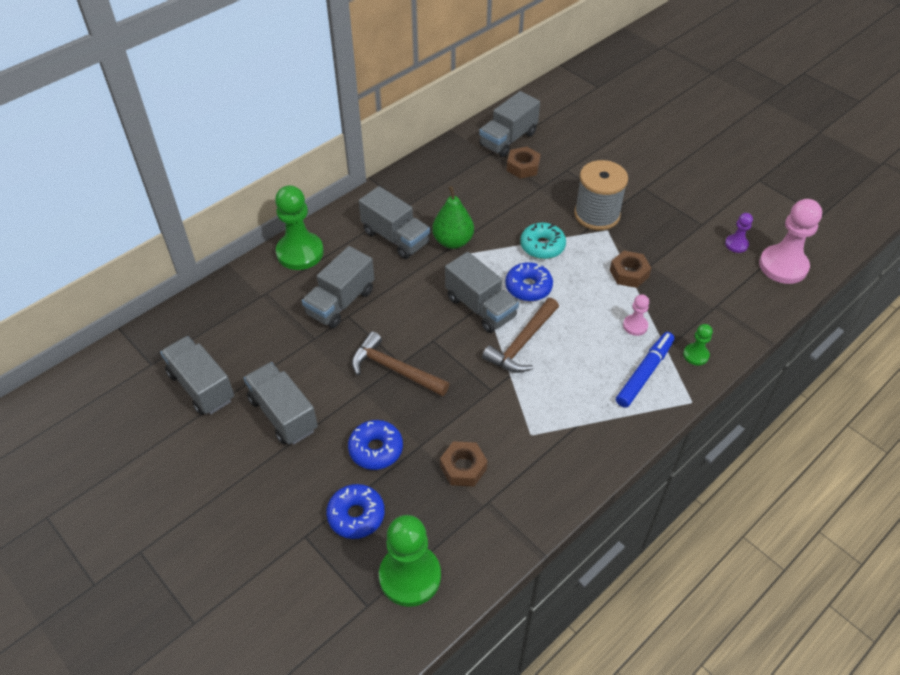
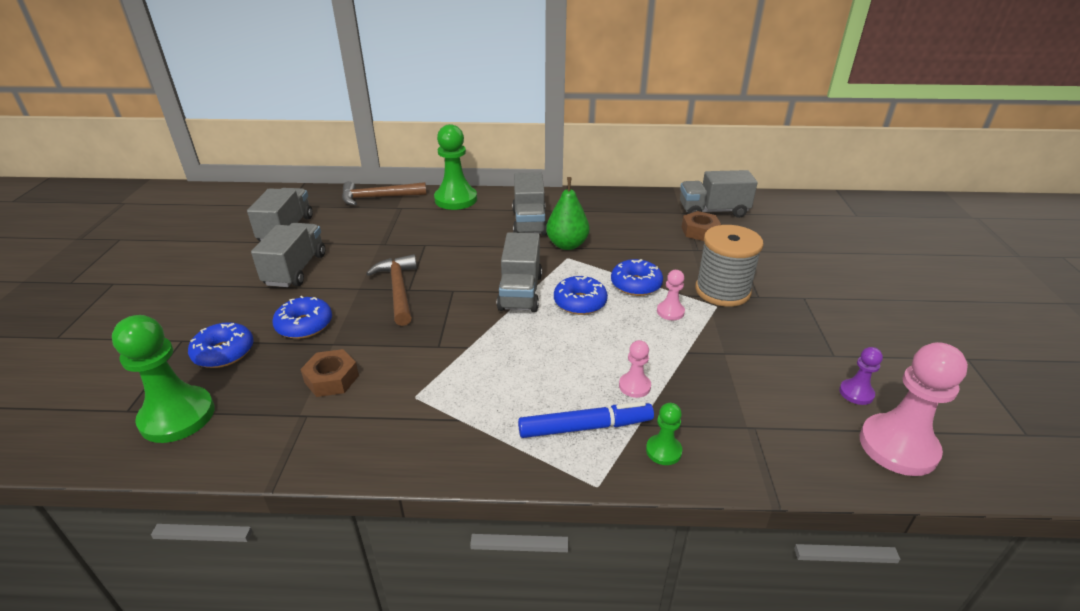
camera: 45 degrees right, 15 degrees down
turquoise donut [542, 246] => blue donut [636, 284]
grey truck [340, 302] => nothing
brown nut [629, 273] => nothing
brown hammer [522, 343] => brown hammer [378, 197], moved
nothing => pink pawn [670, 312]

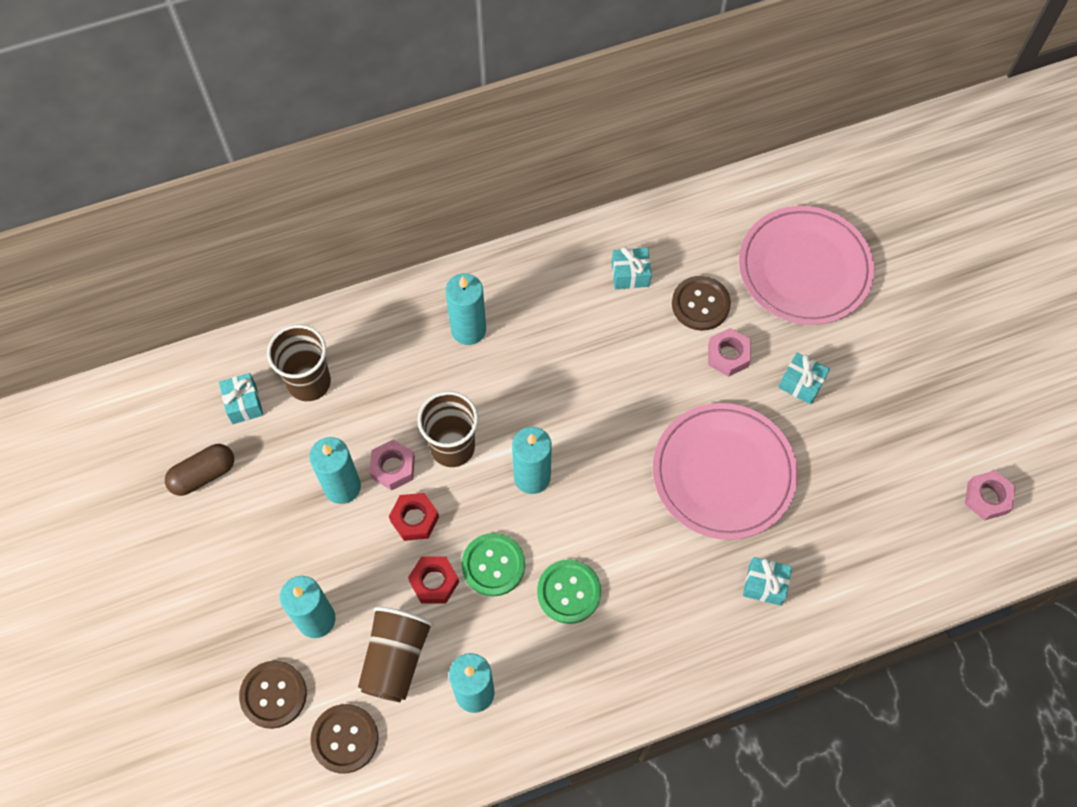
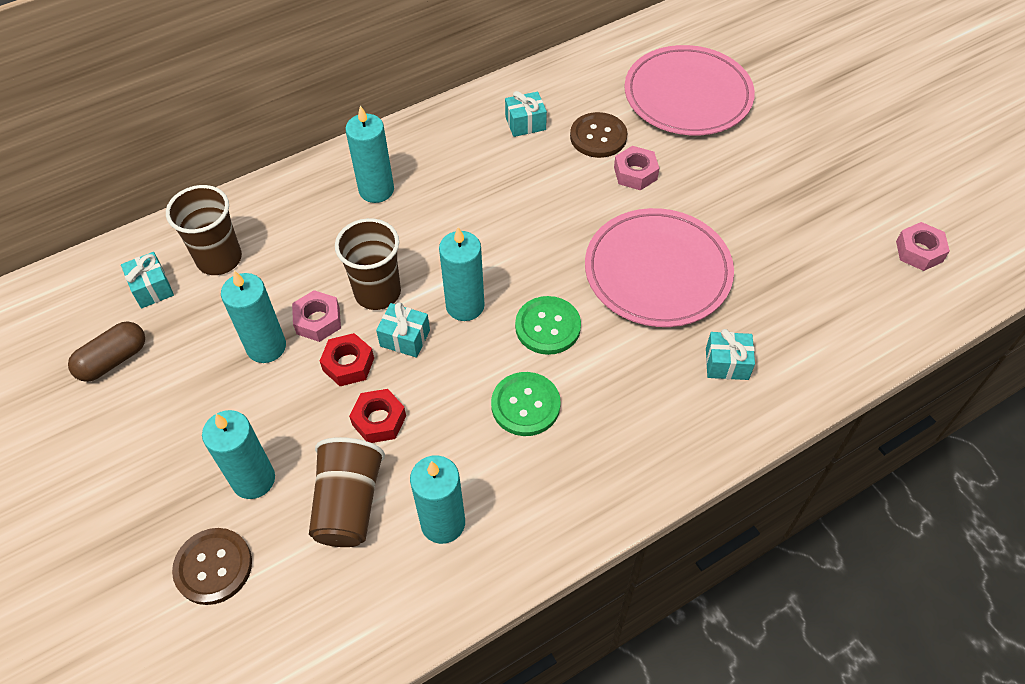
camera: 10 degrees left, 10 degrees down
turquoise gift [801, 384] => turquoise gift [405, 338], moved
green button [493, 565] => green button [548, 327], moved
brown button [345, 739] => nothing

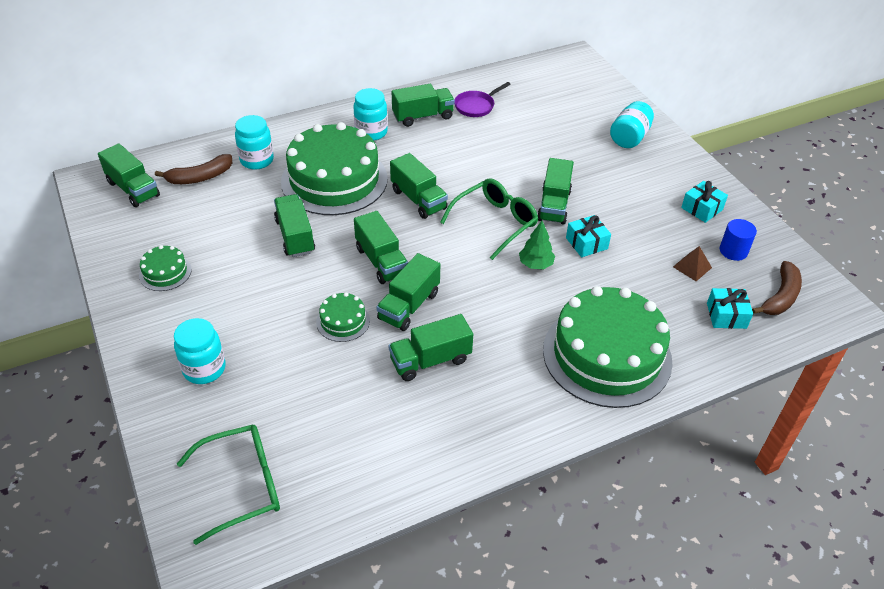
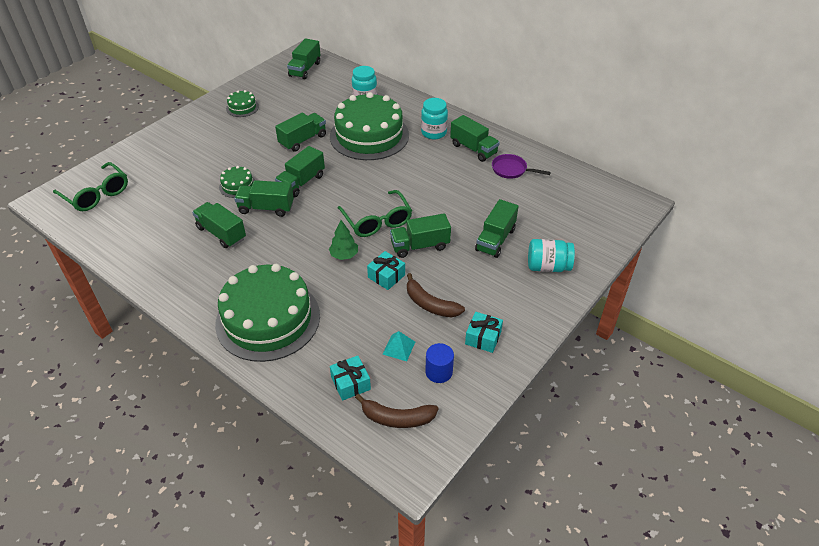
camera: 65 degrees right, 0 degrees up
green truck [418, 199] => green truck [495, 240], moved
brown banana [200, 177] => brown banana [430, 304], moved
green glasses [495, 222] => green glasses [377, 221], 45 degrees clockwise
brown pyramid [692, 267] => turquoise pyramid [399, 348]
turquoise jar [204, 369] => nothing

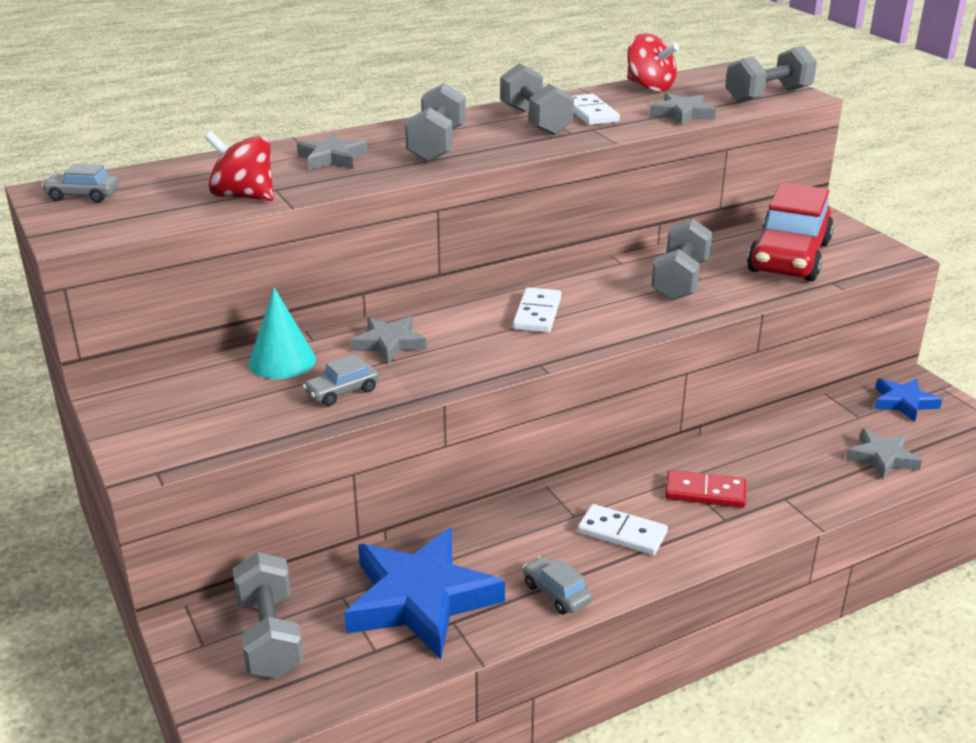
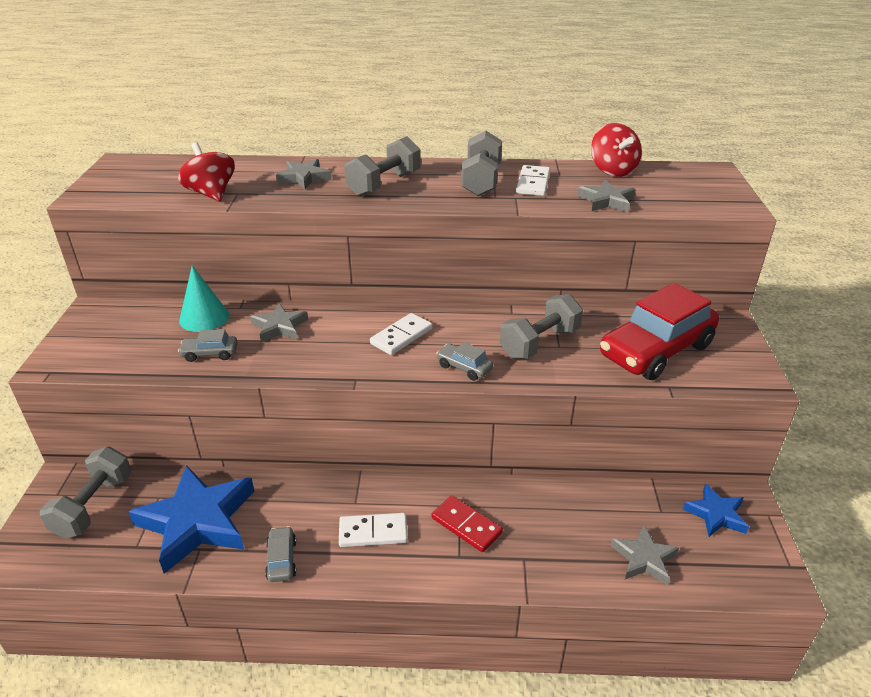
camera: 30 degrees right, 5 degrees up
grey dumbbell [768, 96] => nothing
grey car [83, 196] => grey car [464, 368], moved
white domino [622, 533] => white domino [373, 532], 60 degrees counterclockwise

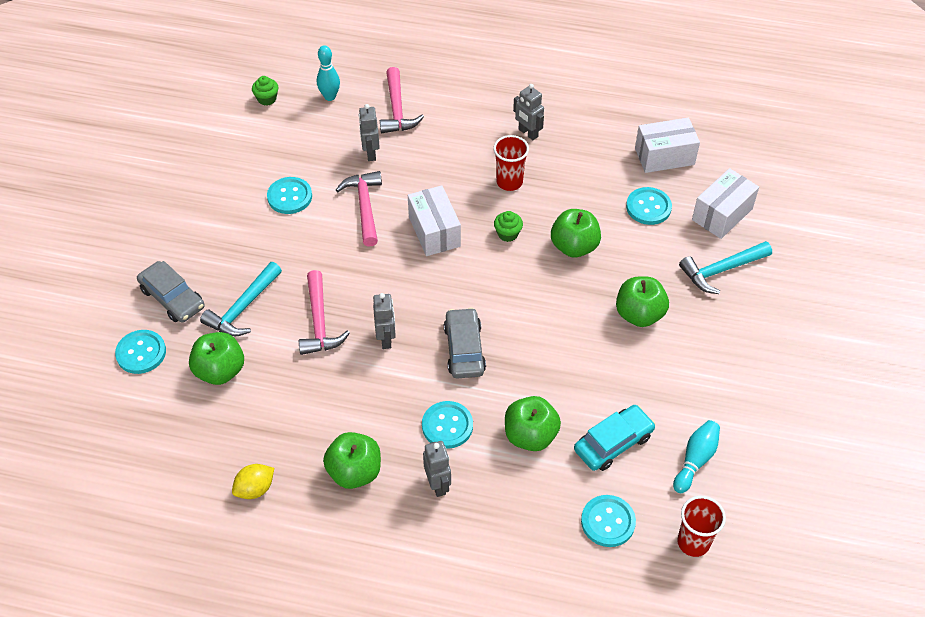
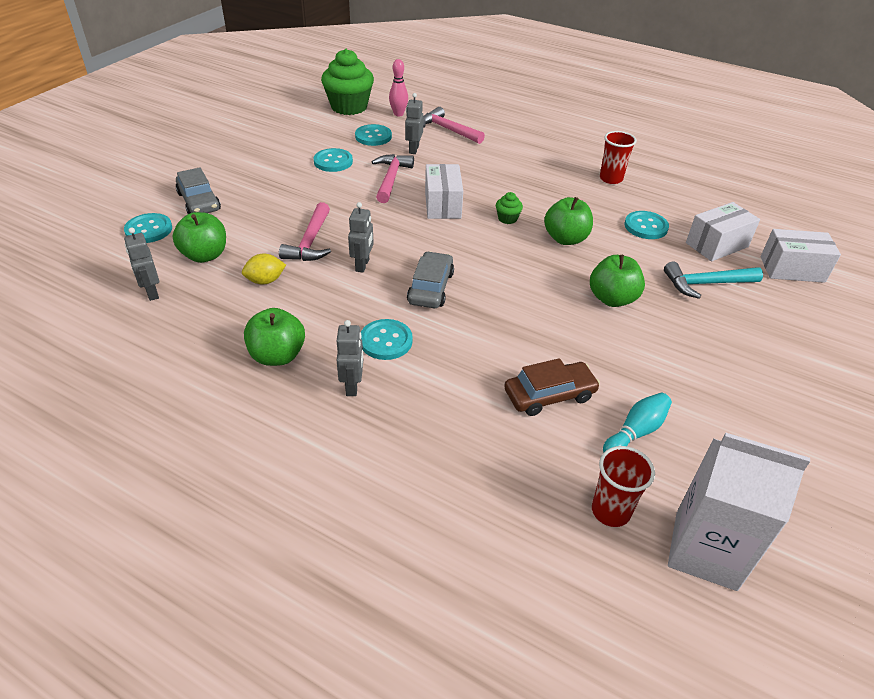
camera: 15 degrees right, 10 degrees down
turquoise bowling pin [330, 97] => pink bowling pin [398, 114]
pink hammer [397, 109] => pink hammer [448, 130], 120 degrees clockwise
green cupcake [267, 99] => green cupcake [349, 107], x2.35
grey robot [528, 133] => grey robot [151, 292], moved
white box [664, 156] => white box [792, 269], moved
red cup [509, 182] => red cup [611, 179], moved
turquoise hammer [243, 308] => nothing
green apple [530, 435] => nothing
turquoise car [613, 443] => brown car [549, 395]
yellow lemon [255, 489] => yellow lemon [265, 281], moved
turquoise button [608, 522] => turquoise button [373, 136], moved
nothing => white carton [705, 550]

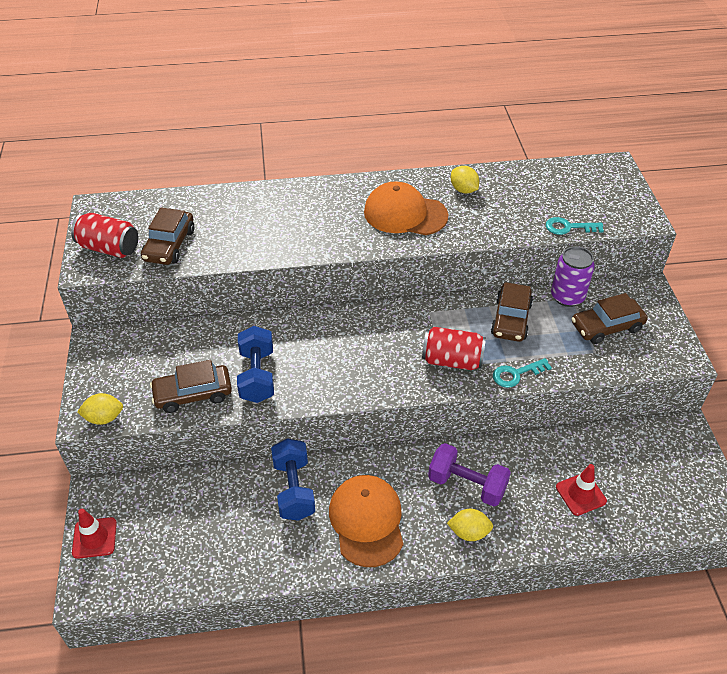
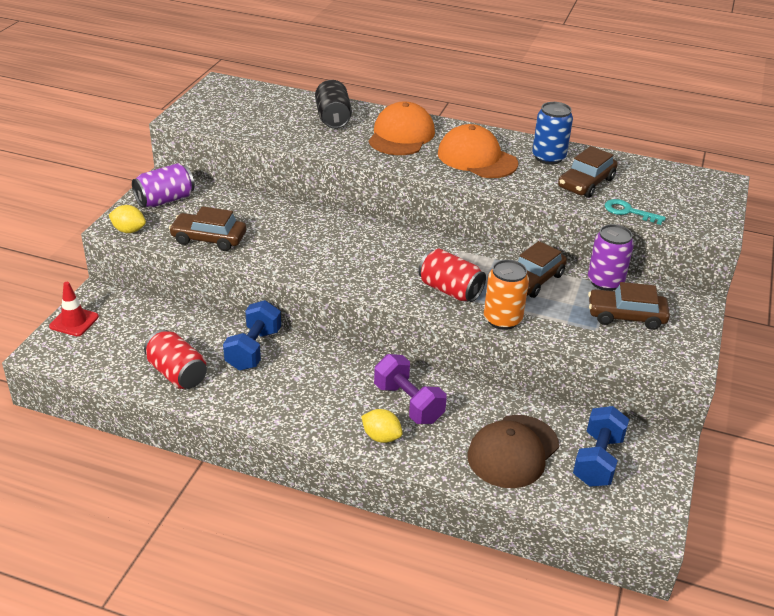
camera: 25 degrees right, 10 degrees down
yellow lemon [463, 190] => blue can [548, 157]
brown car [169, 245] => brown car [586, 183], moved
red can [109, 248] => red can [177, 373], moved
blue dumbbell [257, 376] => blue dumbbell [597, 460], moved
turquoise key [516, 374] => orange can [502, 319]
red traffic cone [580, 494] => brown cap [513, 451]
orange cap [367, 521] => orange cap [401, 135], moved
nothing => black can [333, 118]
nothing => purple can [165, 200]

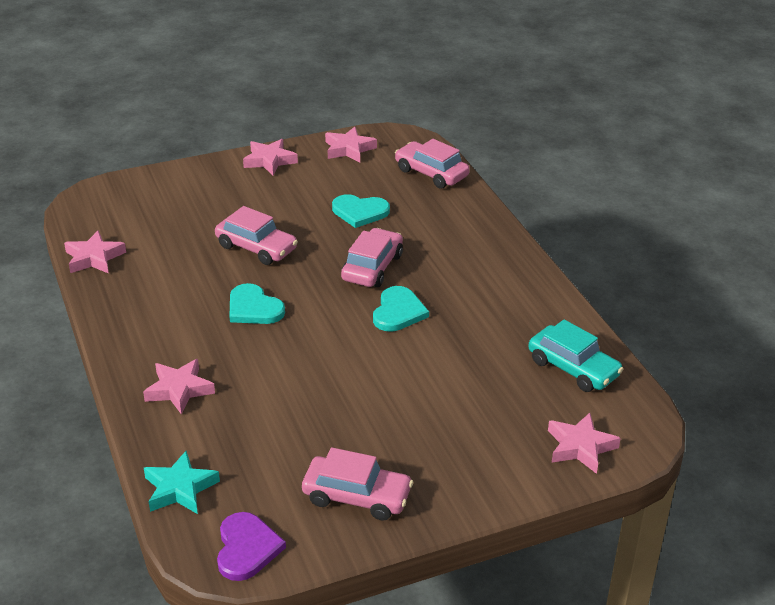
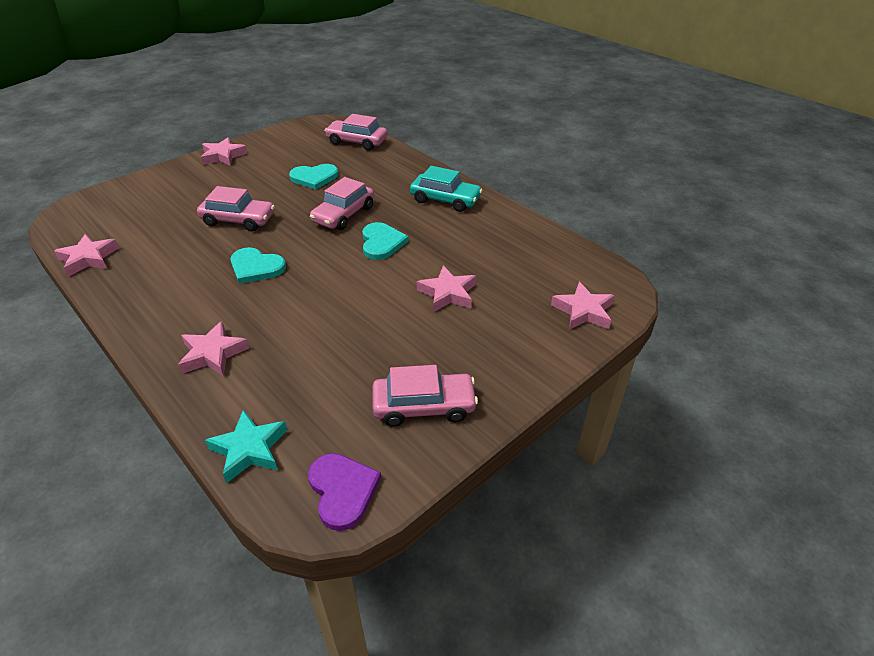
camera: 20 degrees left, 5 degrees up
pink star [349, 149] => pink star [448, 293], moved
pink car [372, 267] => pink car [344, 215], 150 degrees counterclockwise
turquoise car [573, 368] => turquoise car [445, 200], moved

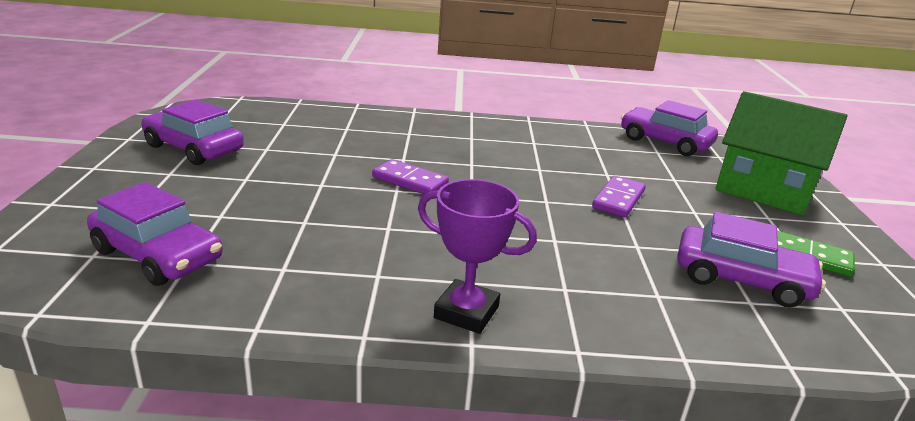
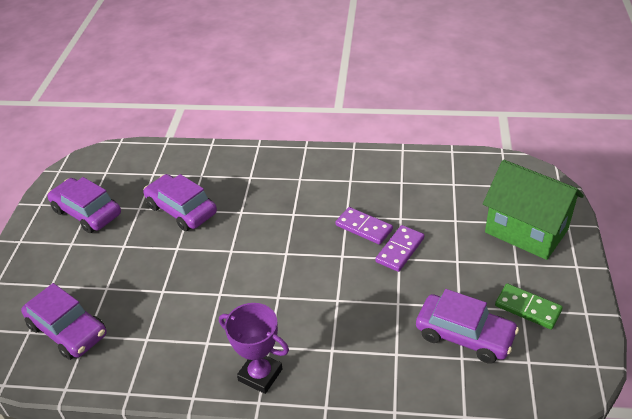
camera: 10 degrees right, 15 degrees up
purple car [665, 142] => purple car [181, 210], moved
purple domino [410, 181] => purple domino [364, 227], moved

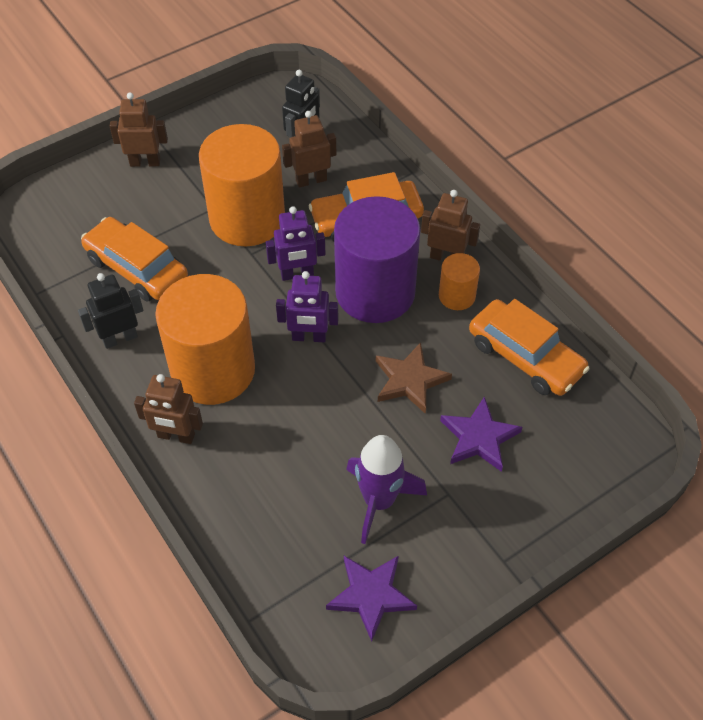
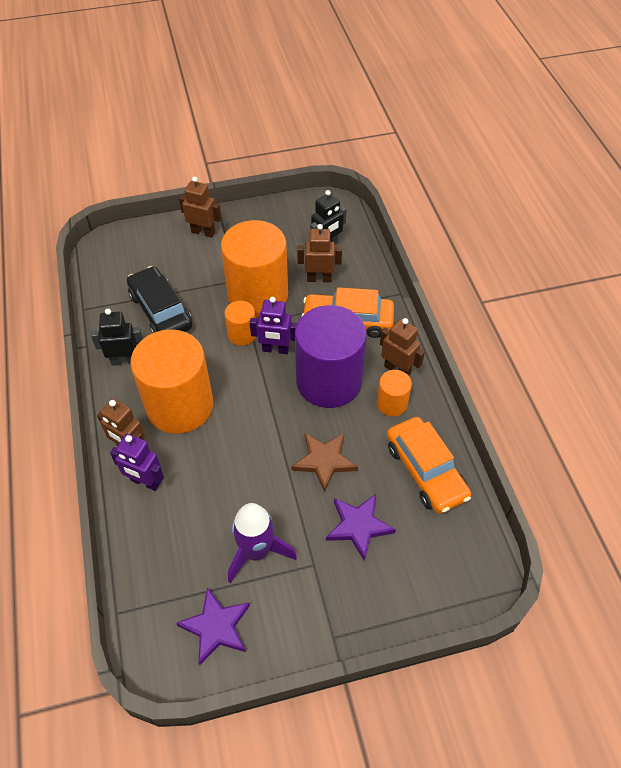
camera: 20 degrees right, 0 degrees up
orange car [137, 268] => black car [161, 310]
purple robot [309, 337] => purple robot [145, 482], moved
nothing => orange cylinder [242, 334]

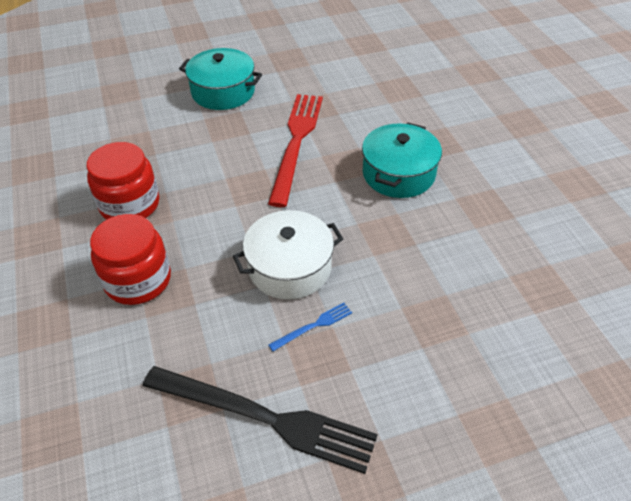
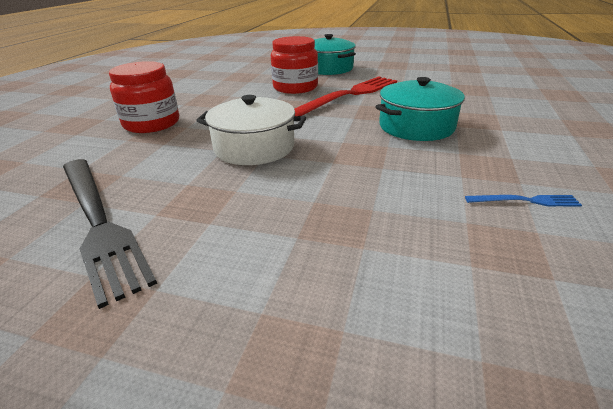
camera: 35 degrees right, 15 degrees down
red jar [130, 204] => red jar [295, 87], moved
blue fork [313, 326] => blue fork [525, 201], moved

